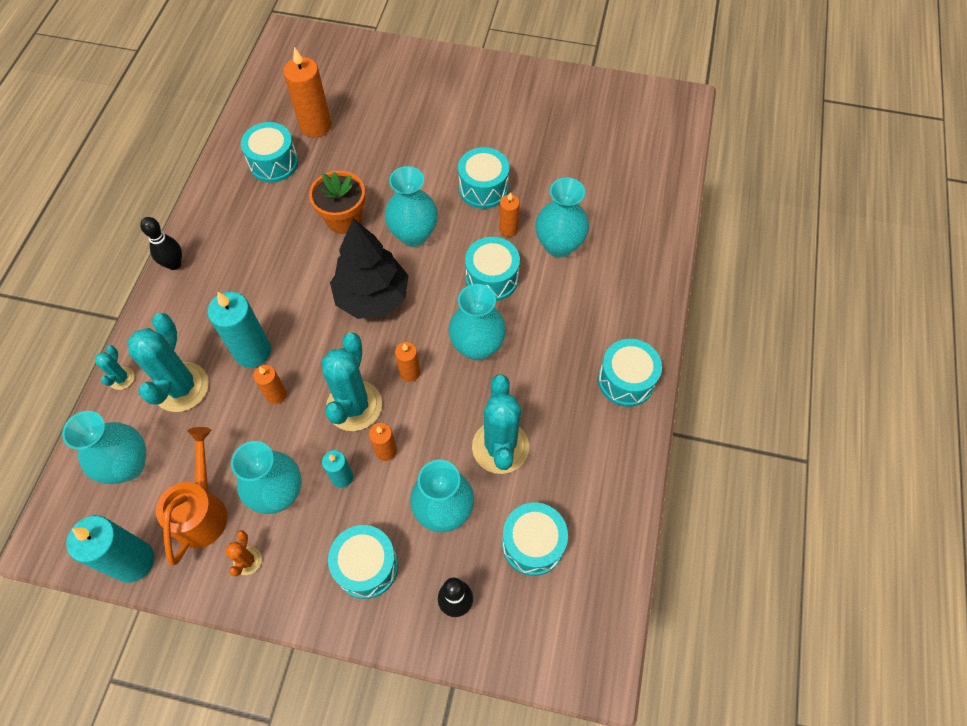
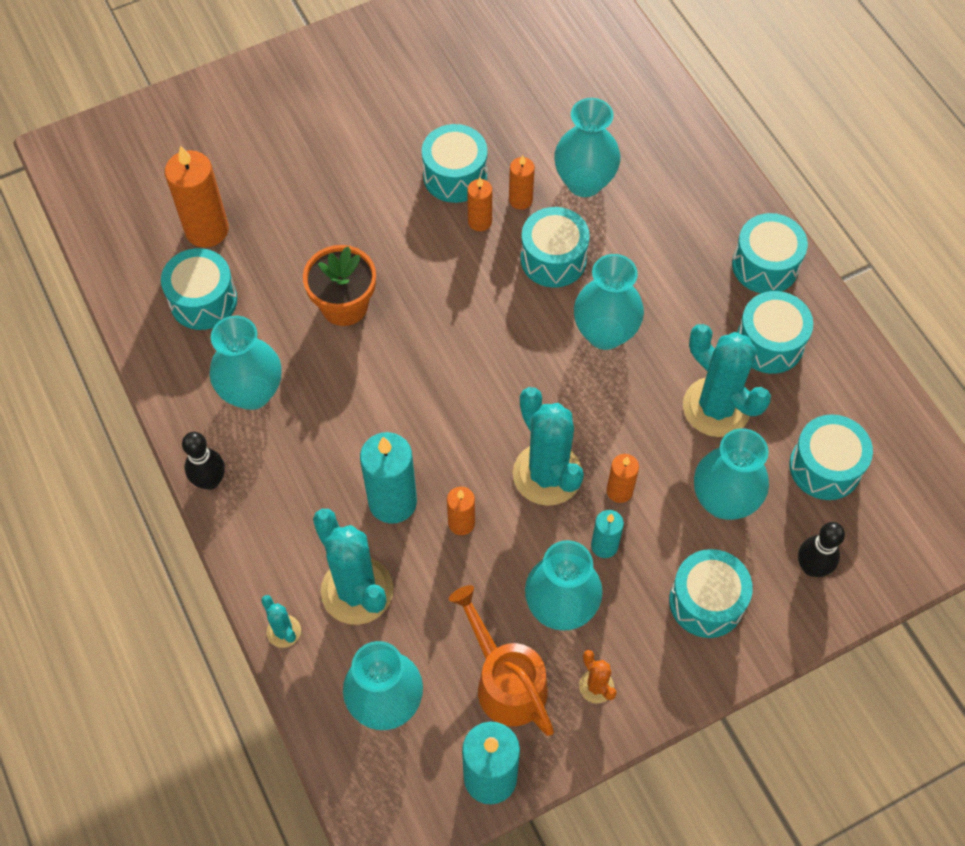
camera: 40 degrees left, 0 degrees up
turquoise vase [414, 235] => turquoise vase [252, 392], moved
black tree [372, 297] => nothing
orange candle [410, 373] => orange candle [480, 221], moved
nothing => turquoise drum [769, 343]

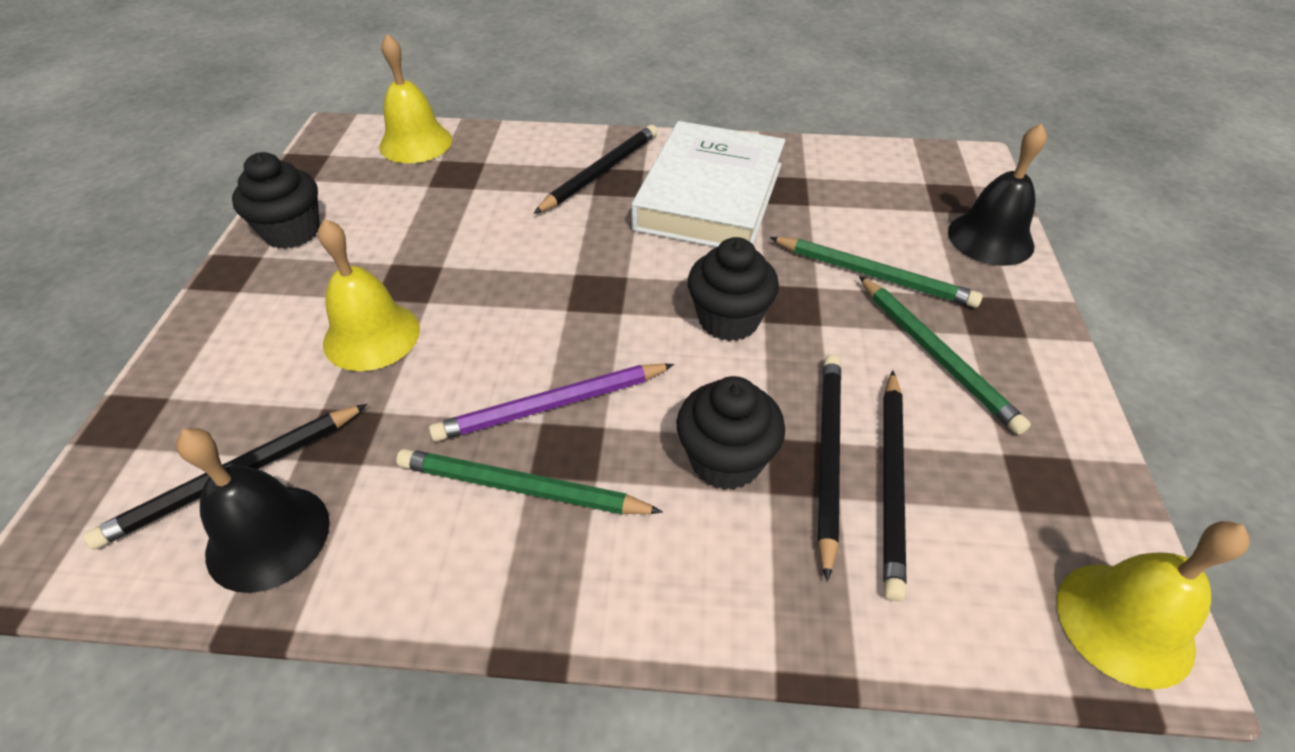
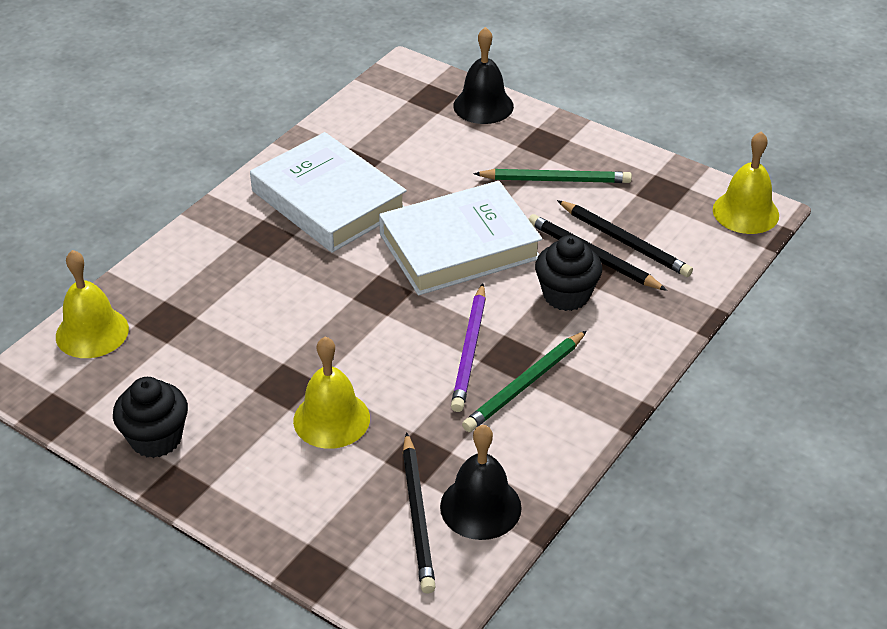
camera: 60 degrees left, 5 degrees down
black pencil [600, 172] => nothing
black cupcake [728, 319] => white book [459, 246]
green pencil [873, 275] => nothing

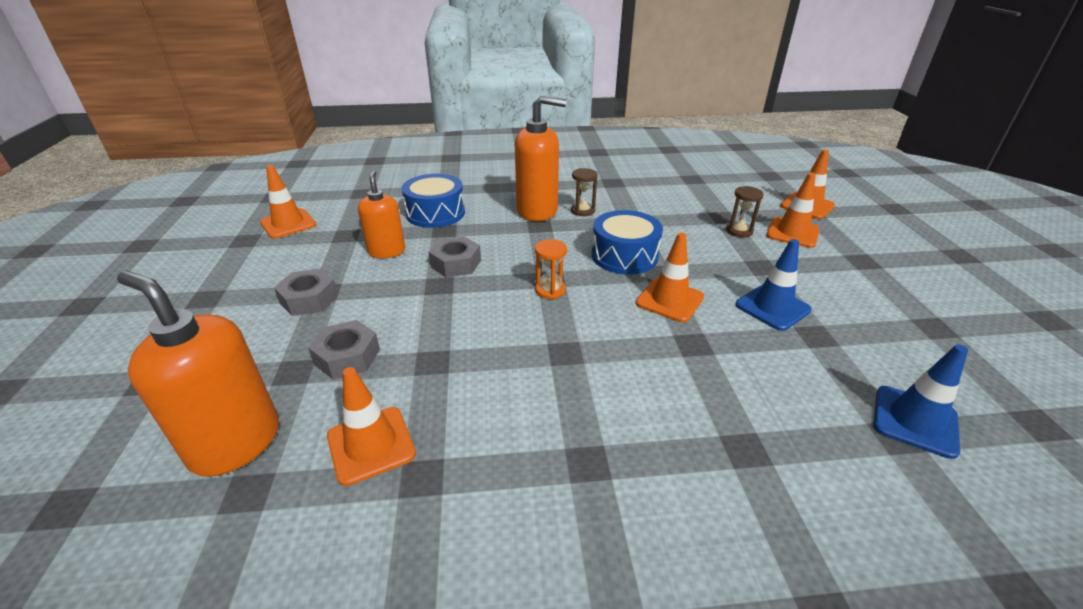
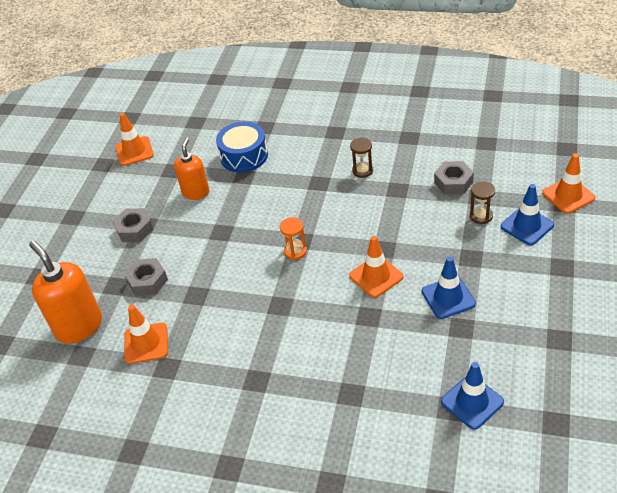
camera: 25 degrees right, 10 degrees up
orange soap dispenser [537, 211] => nothing
orange traffic cone [792, 233] => blue traffic cone [527, 226]
blue drum [624, 256] => nothing
grey nut [456, 263] => grey nut [453, 182], moved

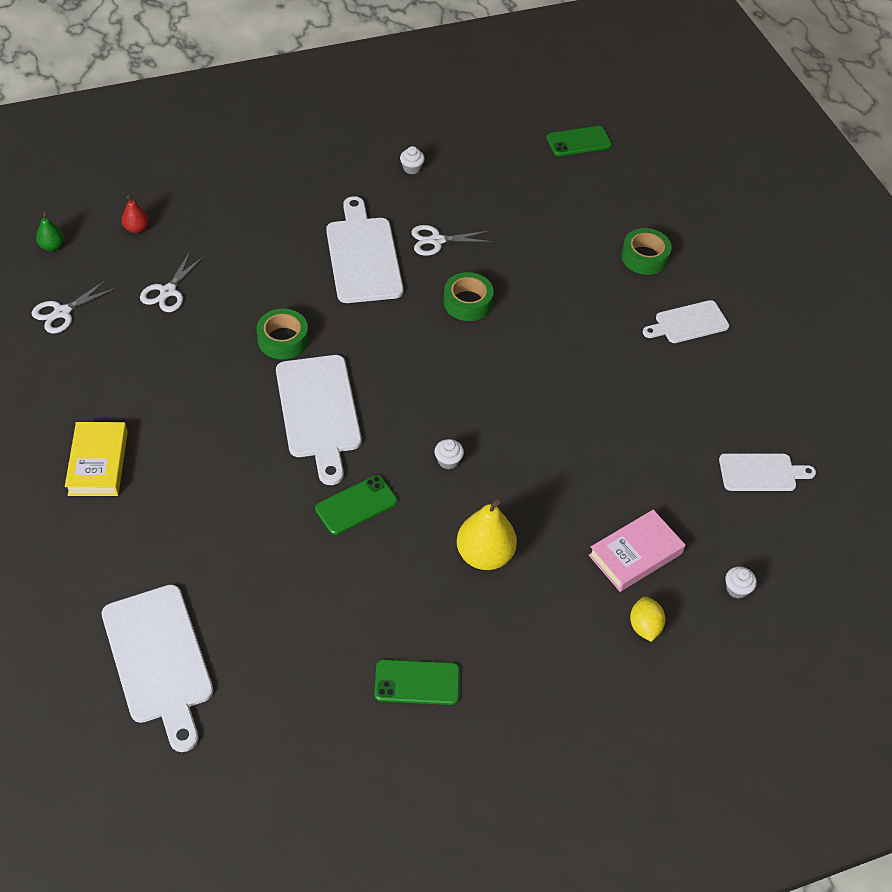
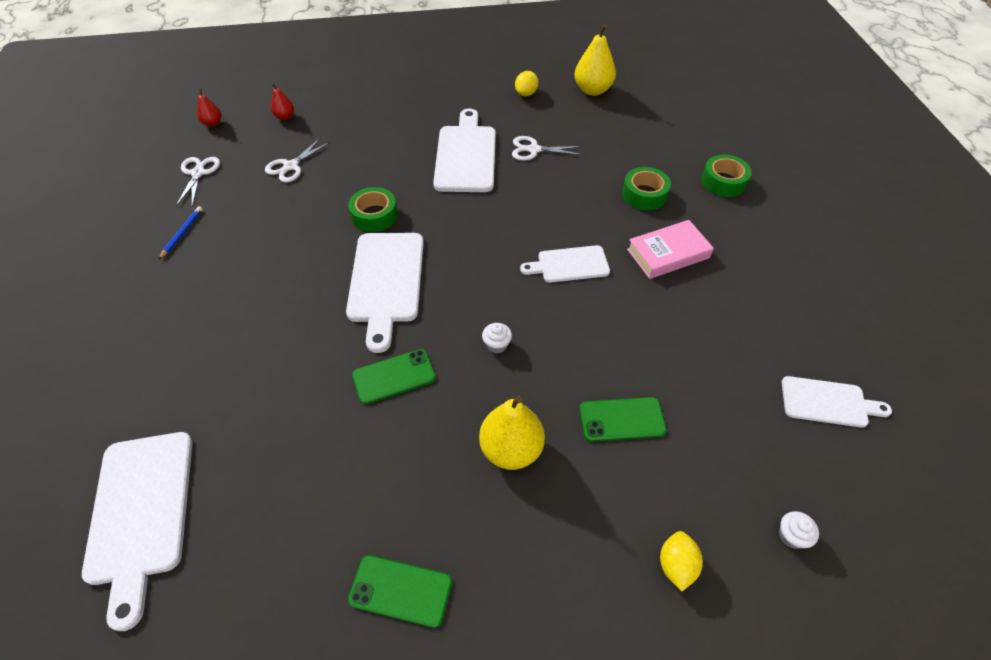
camera: 15 degrees right, 0 degrees up
green phone [578, 142] => green phone [622, 419], moved
white cupcake [411, 168] => yellow lemon [526, 93]
green pear [52, 246] => red pear [213, 123]
green tape [467, 302] => green tape [644, 194], moved
white scissors [62, 312] => white scissors [198, 173], 120 degrees clockwise
white cutting board [688, 323] => white cutting board [569, 264], moved
yellow book [98, 463] => nothing
pink book [635, 554] => pink book [668, 254], moved
nothing => yellow pear [592, 90]
nothing => blue pencil [182, 233]

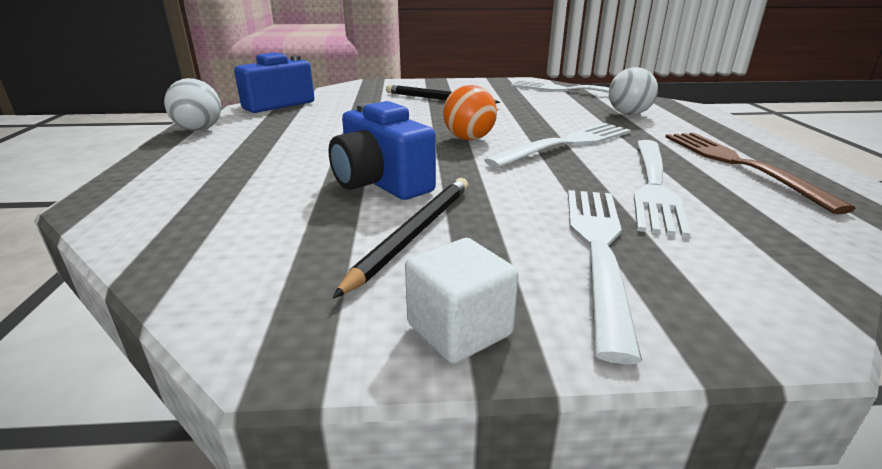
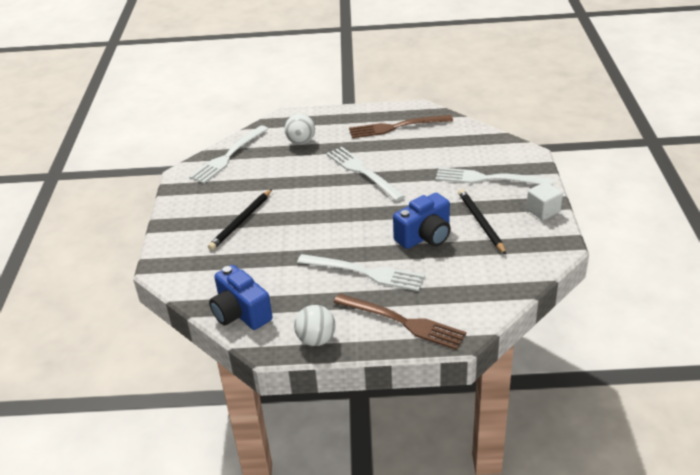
camera: 85 degrees left, 10 degrees up
orange ball [469, 139] => nothing
white fork [654, 186] => white fork [366, 273], moved
black pencil [414, 233] => black pencil [480, 223], 45 degrees clockwise
nothing => brown fork [404, 322]

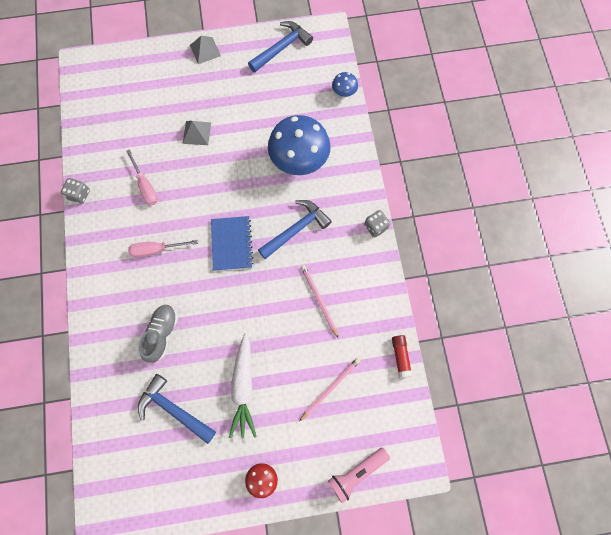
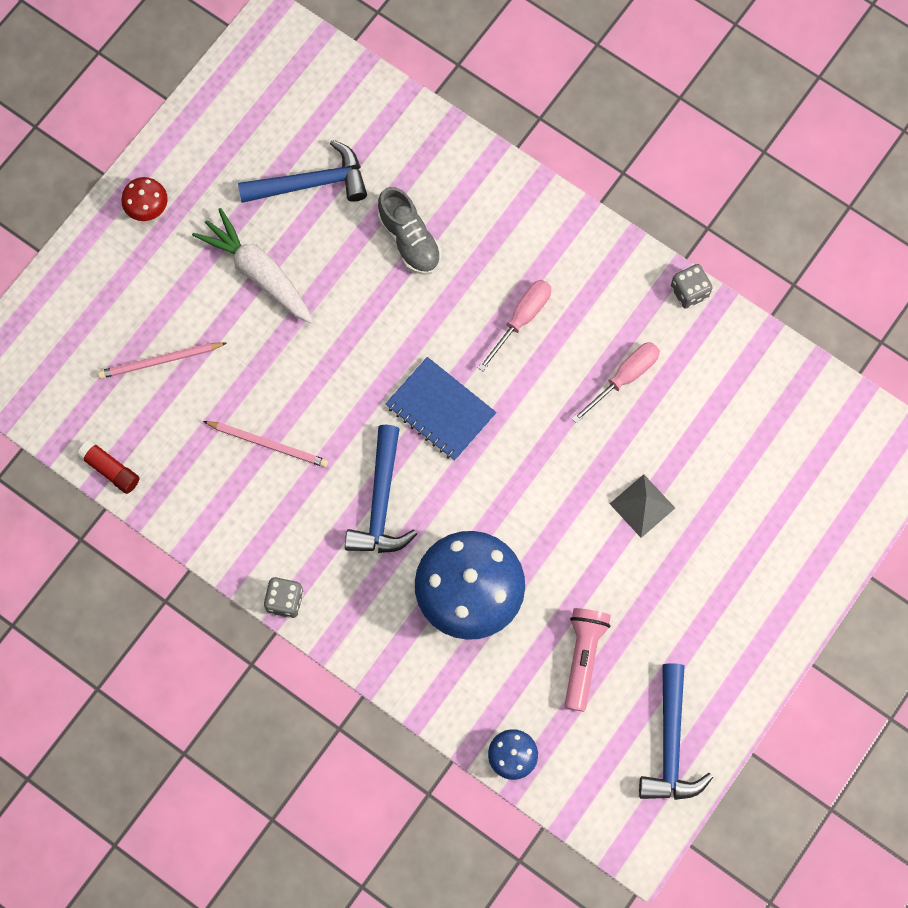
camera: 135 degrees right, 0 degrees up
grey pyramid [205, 50] => nothing
pink screwdriver [145, 186] => pink screwdriver [624, 378], 120 degrees clockwise
pink pencil [330, 388] => pink pencil [160, 361], 75 degrees clockwise
pink flashlight [356, 473] => pink flashlight [583, 657], moved

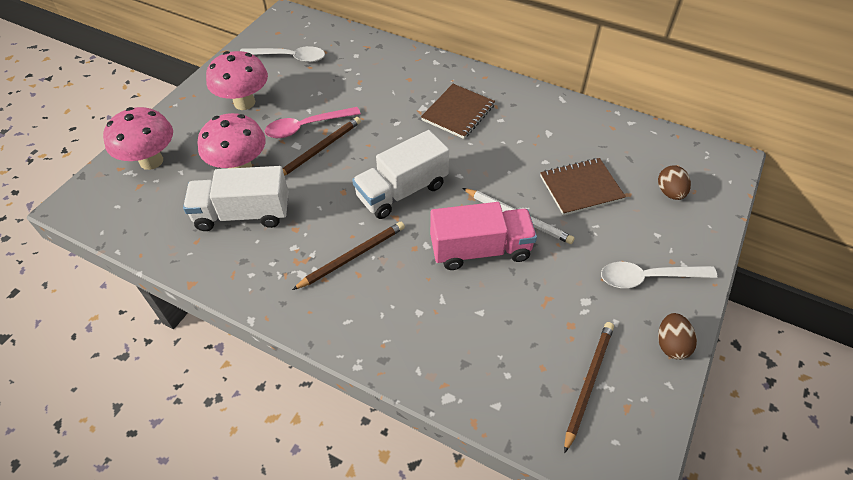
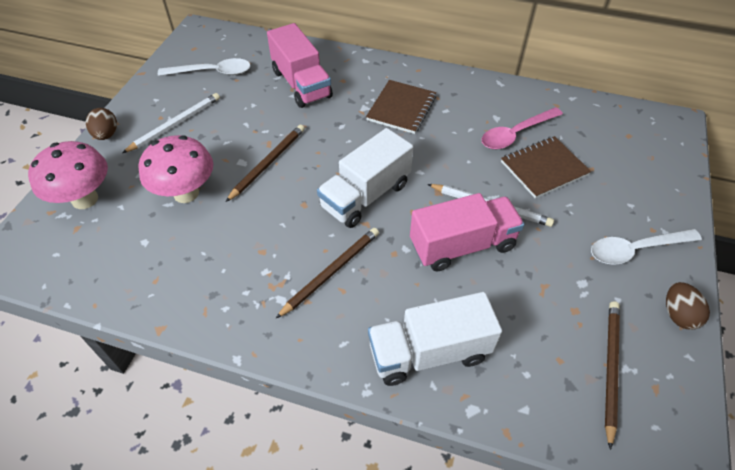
camera: 10 degrees left, 0 degrees up
pink mushroom [244, 103] => white pencil [175, 124]
pink spoon [306, 127] => pink spoon [516, 134], moved
brown egg [669, 192] => brown egg [106, 135], moved
white truck [243, 214] => white truck [429, 352], moved
nothing => pink truck [301, 84]

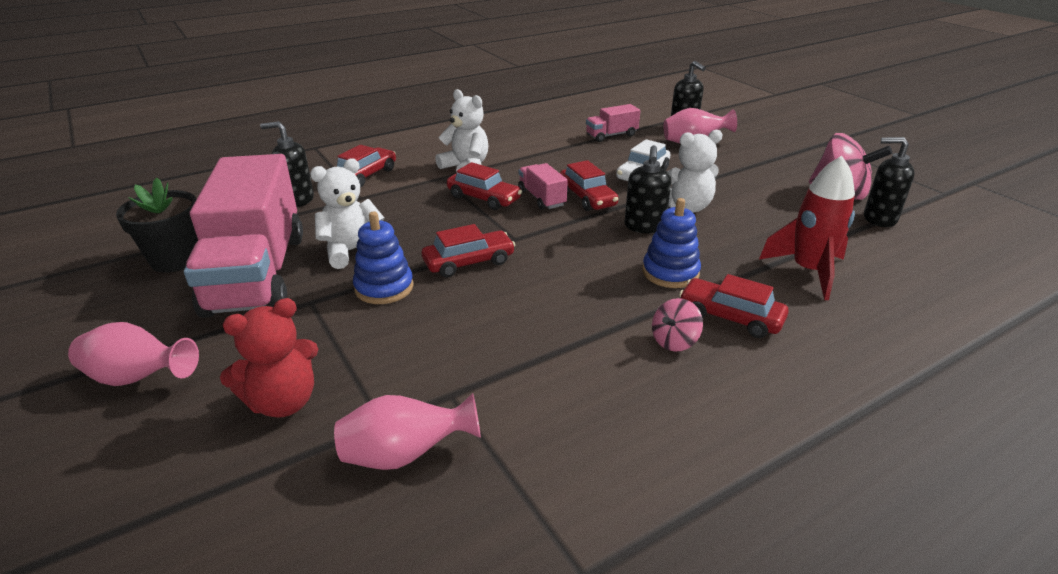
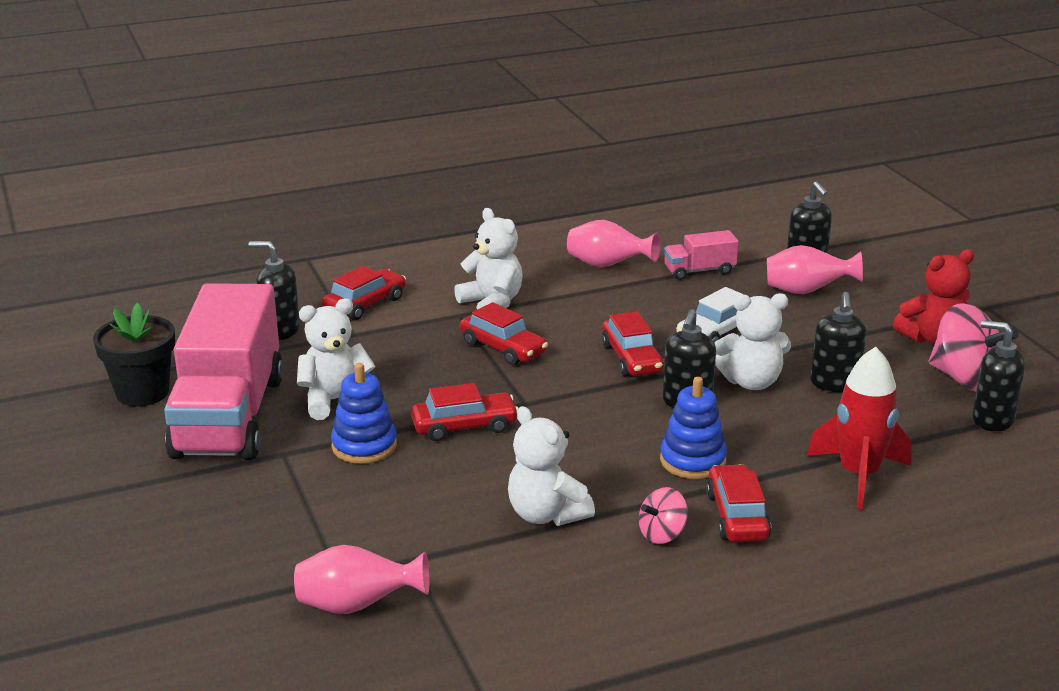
camera: 10 degrees right, 5 degrees down
pink truck [541, 198] => nothing
red car [730, 317] => red car [737, 516], 45 degrees clockwise
red teddy bear [283, 402] => red teddy bear [933, 338], moved
pink vase [138, 378] => pink vase [608, 265], moved
nothing => black soap dispenser [834, 384]
nothing => white teddy bear [546, 514]

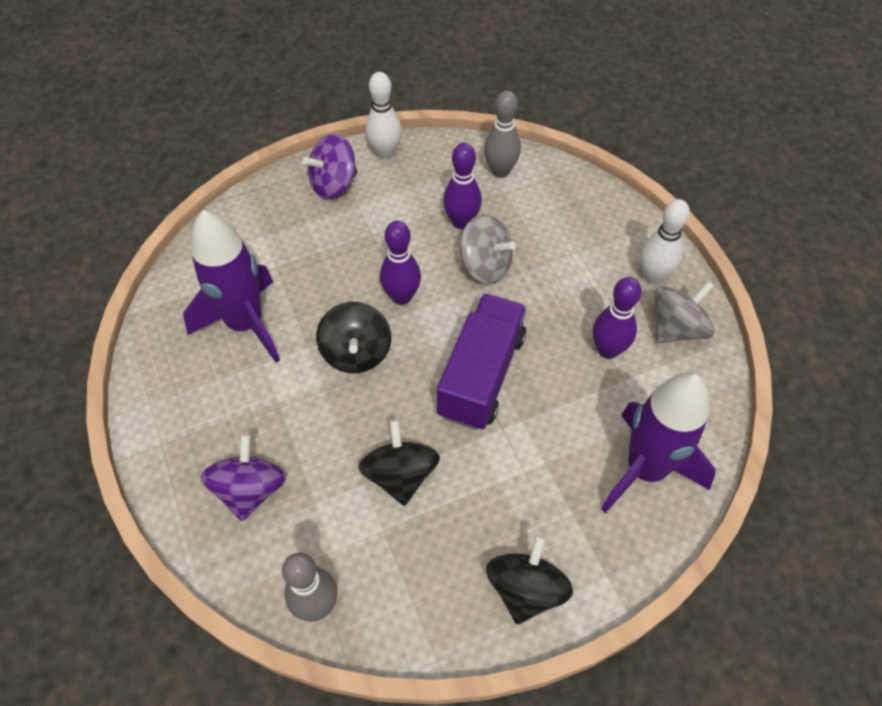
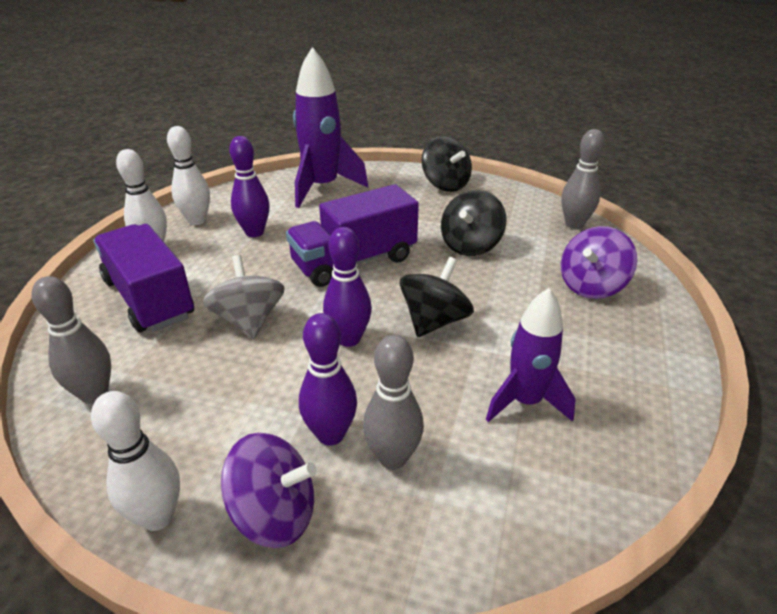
camera: 140 degrees left, 20 degrees down
purple bowling pin [461, 222] => purple bowling pin [330, 434], moved
purple rocket [245, 324] => purple rocket [525, 402], x0.65
grey spinning top [676, 328] => white bowling pin [197, 220]
black spinning top [525, 589] => black spinning top [445, 184], 90 degrees counterclockwise
nothing => purple truck [149, 298]
nothing => grey bowling pin [393, 458]

